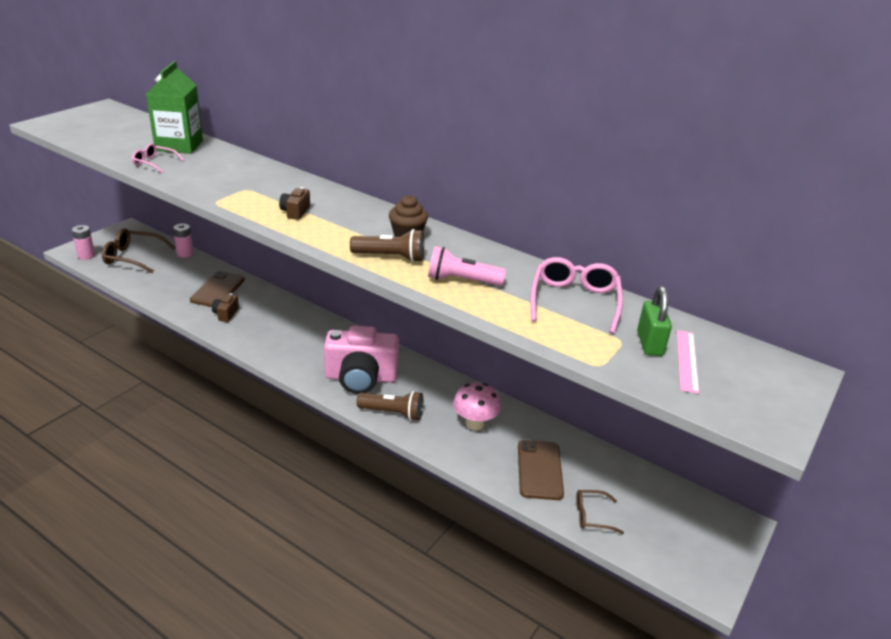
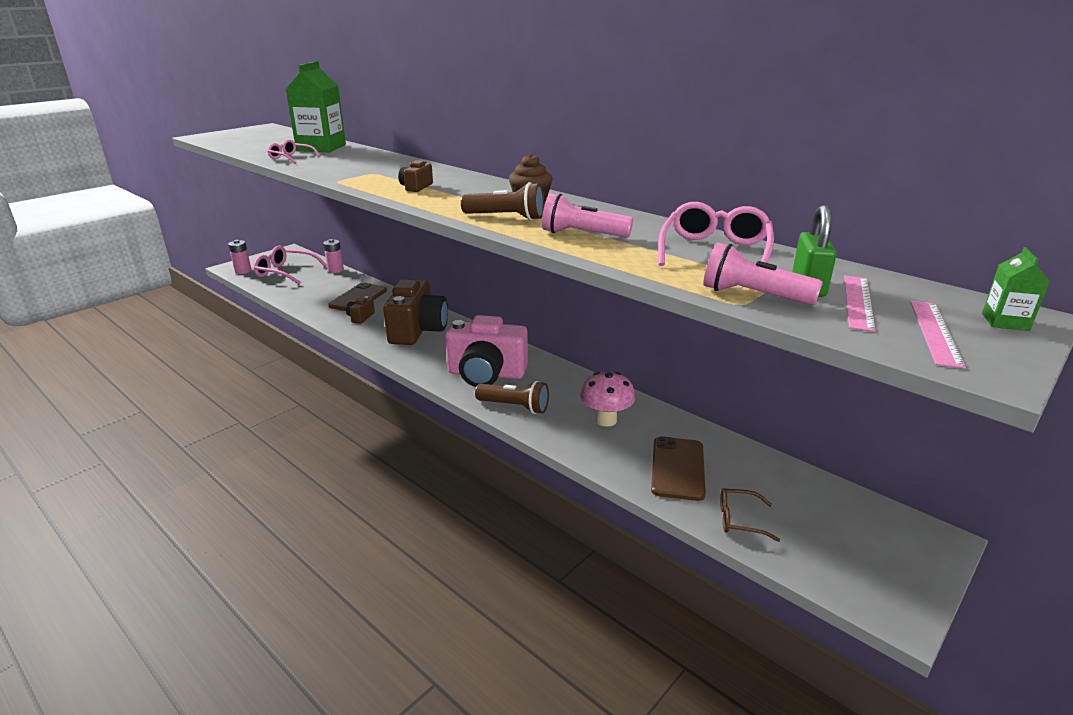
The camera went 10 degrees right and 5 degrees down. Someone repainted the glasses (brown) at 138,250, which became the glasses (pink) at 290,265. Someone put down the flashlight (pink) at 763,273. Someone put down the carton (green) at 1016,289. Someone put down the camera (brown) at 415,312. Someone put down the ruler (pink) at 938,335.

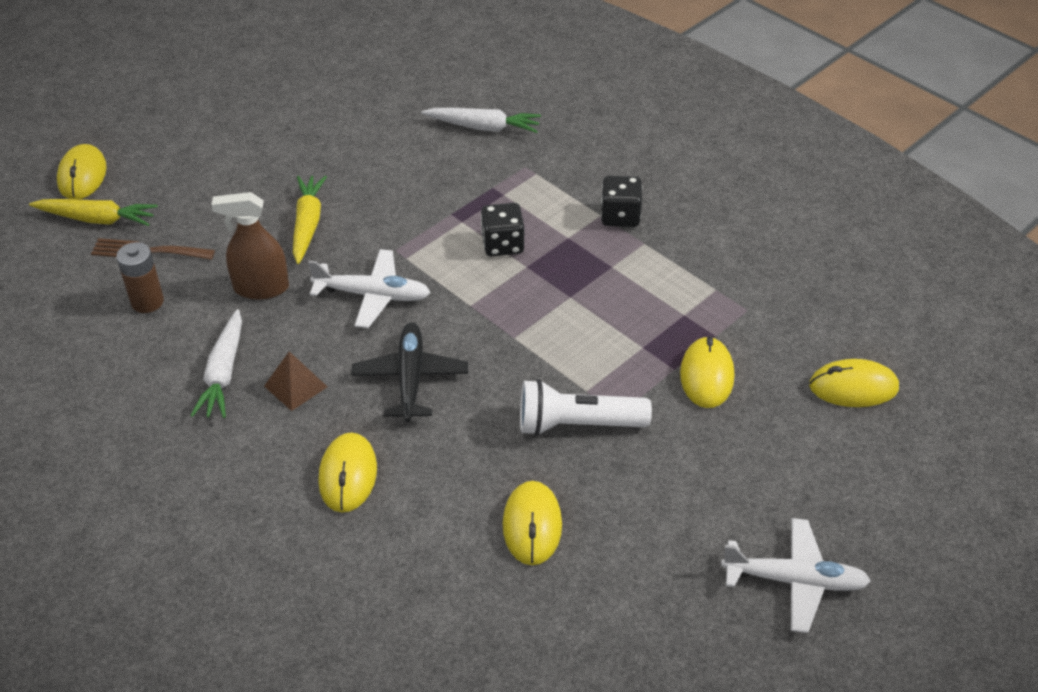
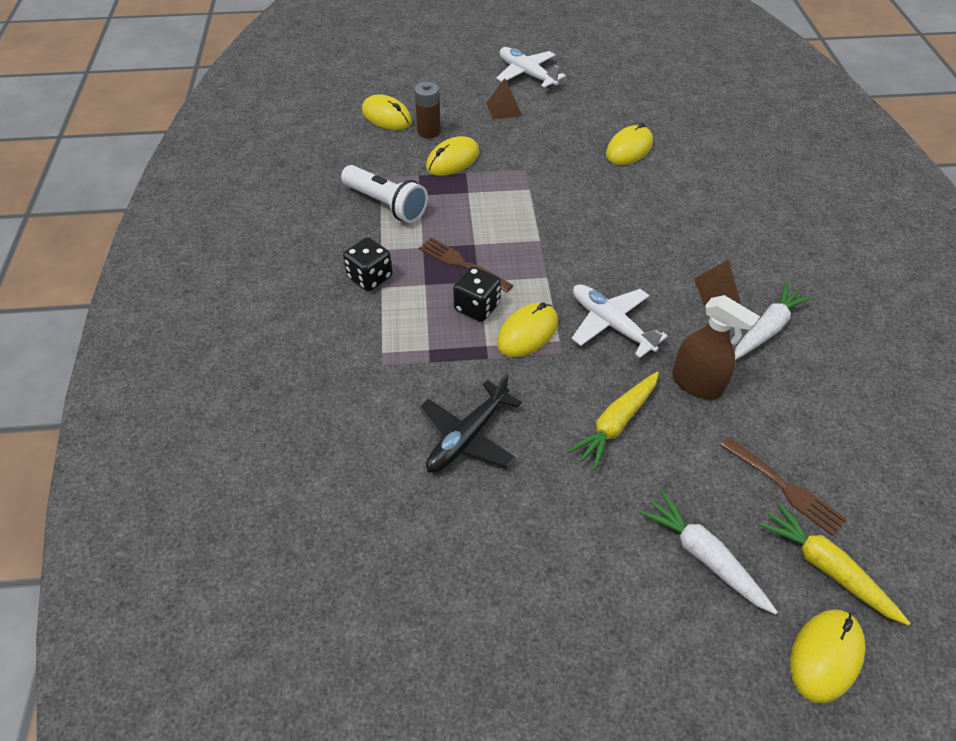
The camera went 140 degrees left and 5 degrees up. Someone carried the carrot (white) from 481,120 to 708,552. Someone carried the battery (brown) from 140,277 to 427,110. Someone carried the plane (black) from 409,372 to 470,423. Someone carried the flashlight (white) from 586,407 to 384,194. Someone carried the mouse (yellow) from 347,472 to 527,329. Someone put down the pyramid (brown) at 504,99. Someone put down the fork (brown) at 466,265.

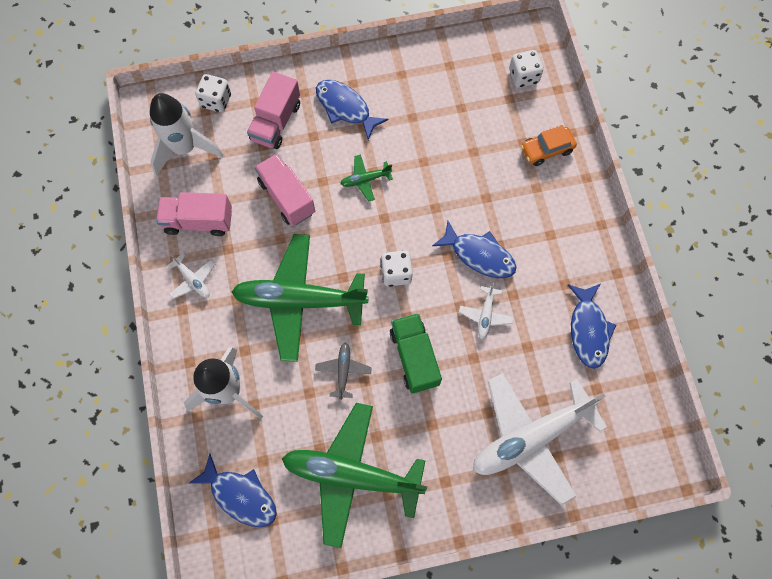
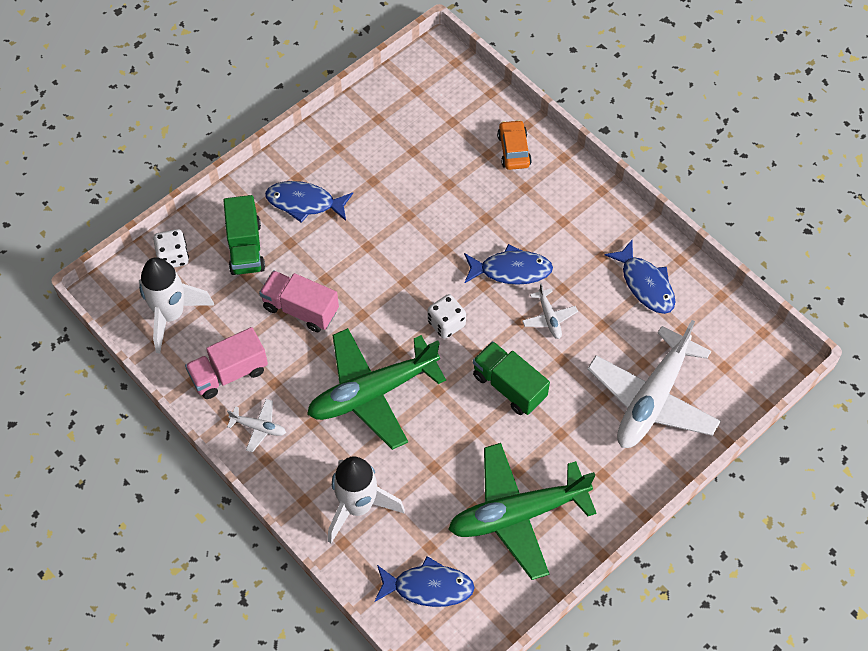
The camera went 30 degrees left and 10 degrees down. Someone took away the dice (white) at 526,69. Someone repainted the truck (pink) at 273,110, which became the truck (green) at 244,235. Someone rotated the car (orange) at 549,145 by 135 degrees clockwise. Someone took away the plane (green) at 366,178. Someone took away the plane (grey) at 343,371.

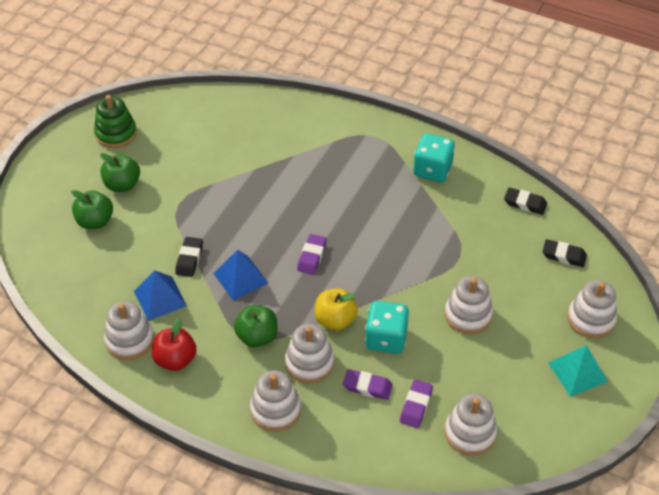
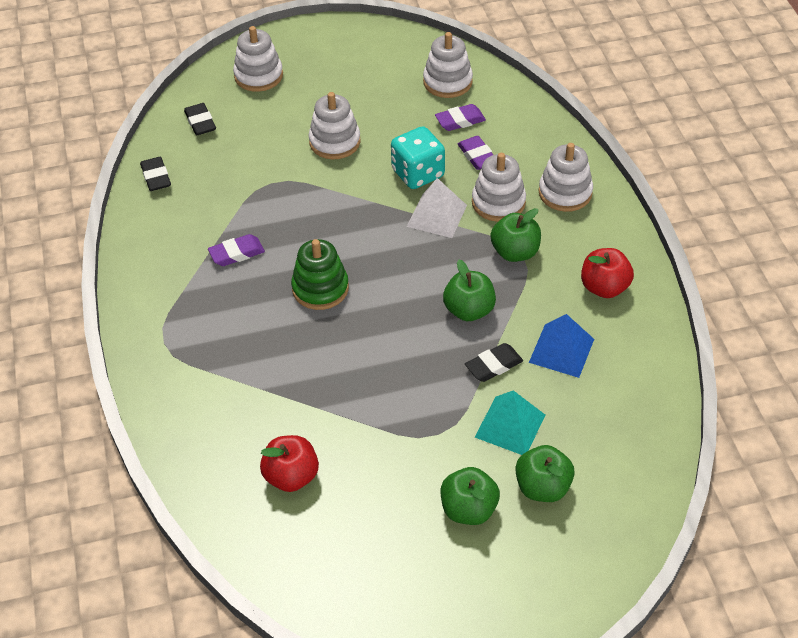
The camera went 130 degrees left and 0 degrees up. Someone carried the stacking toy (green) from 115,121 to 320,274. Someone took away the dice (turquoise) at 434,158. Someone carried the eraser (purple) from 312,254 to 236,250. Someone swapped the pyramid (blue) at 240,275 for the apple (green) at 469,290. Someone swapped the apple (yellow) at 336,309 for the pyramid (white) at 437,208. Someone took away the stacking toy (white) at 129,330. Someone carried the pyramid (turquoise) from 578,371 to 510,422. Someone put down the apple (red) at 289,463.

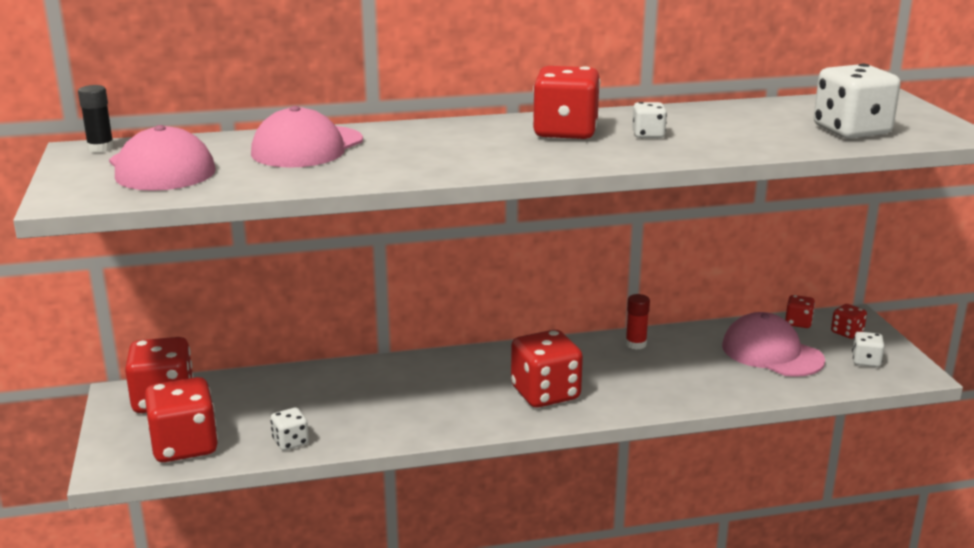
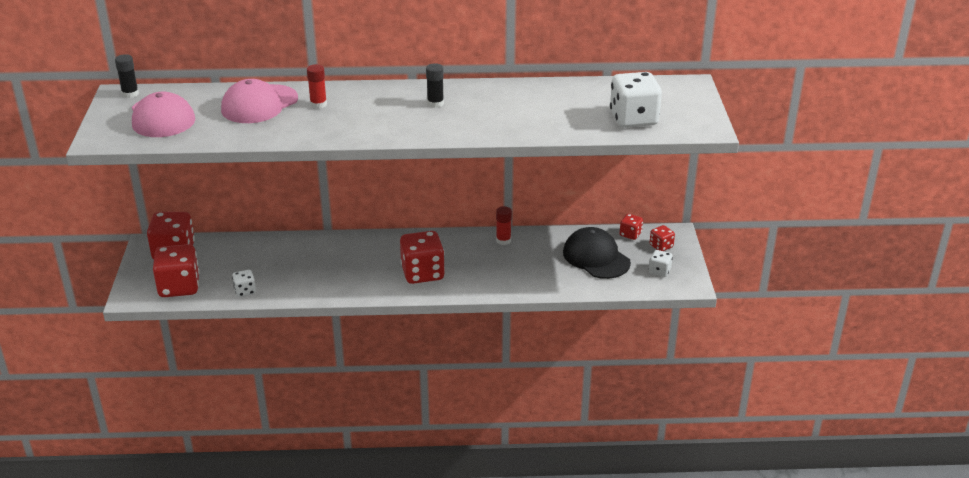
The camera went 10 degrees right and 10 degrees up. Someone swapped the dice (red) at 566,102 for the glue stick (black) at 435,86. Someone took away the dice (white) at 649,120. Someone repainted the cap (pink) at 773,344, which became the cap (black) at 597,253. Someone put down the glue stick (red) at 317,86.

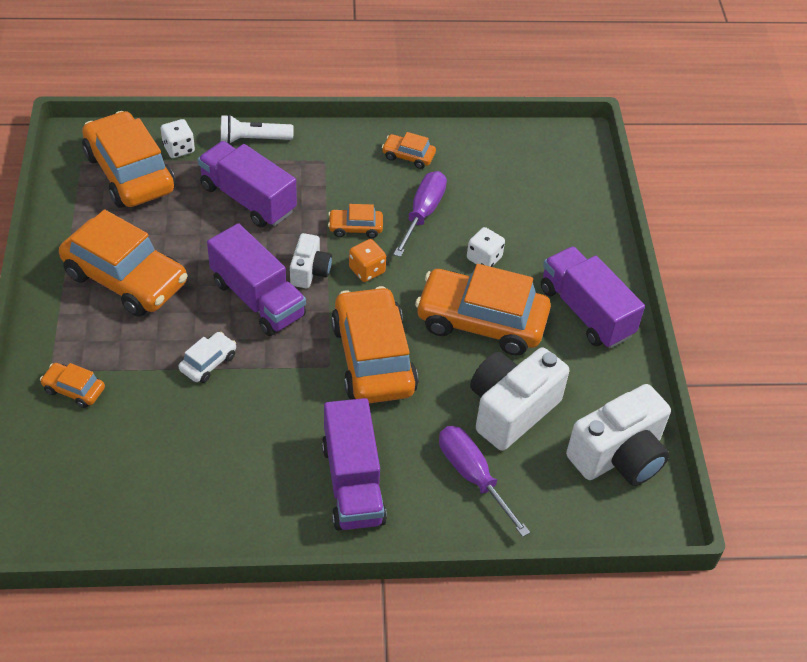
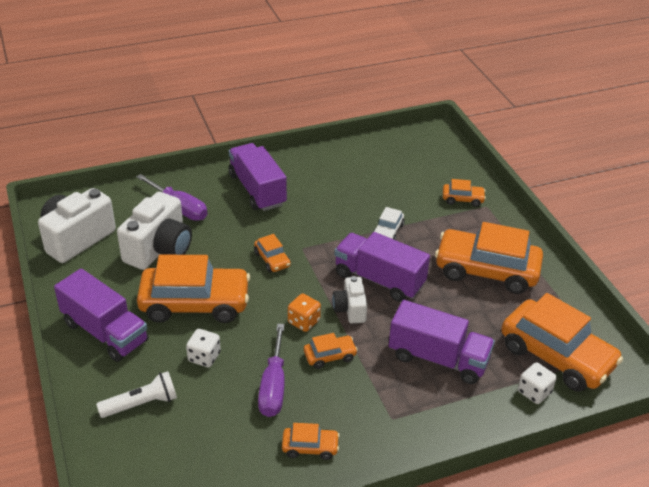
The camera went 165 degrees right and 10 degrees down. Someone carried the flashlight (white) from 257,129 to 136,394. Someone scaled the car (orange) at 374,344 by 0.45.

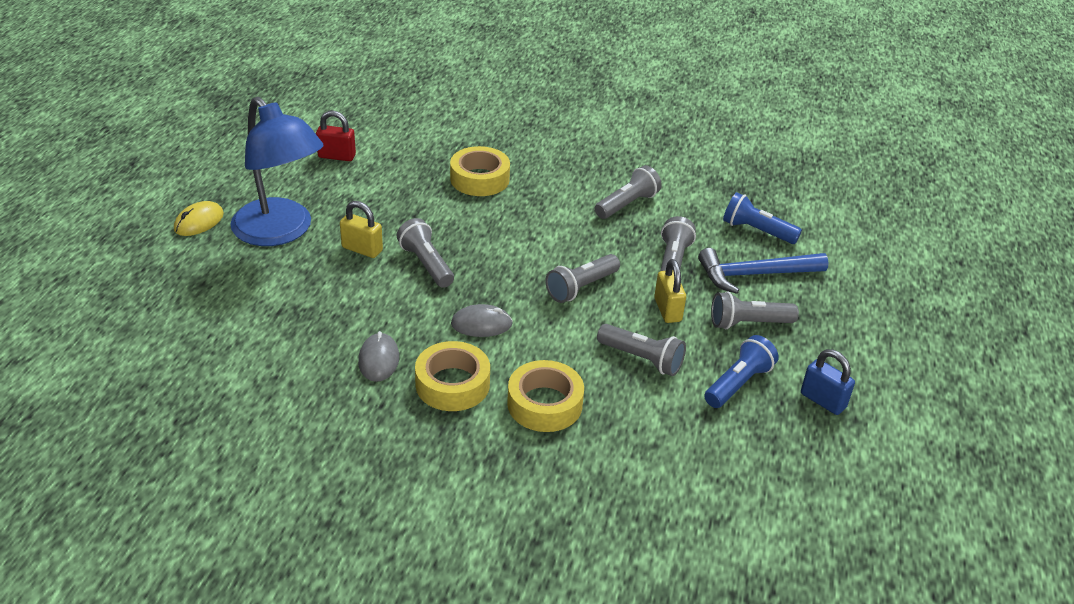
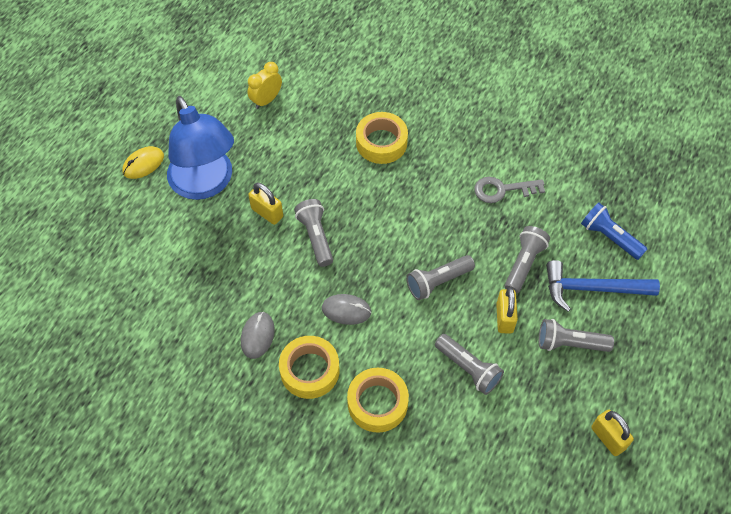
The camera went 15 degrees right and 20 degrees up. Someone swapped the padlock (red) at 336,135 for the clock (yellow) at 265,85. Someone swapped the flashlight (grey) at 628,192 for the key (grey) at 509,190. Someone took away the flashlight (blue) at 741,371. Someone repainted the padlock (blue) at 828,382, which became the padlock (yellow) at 612,433.

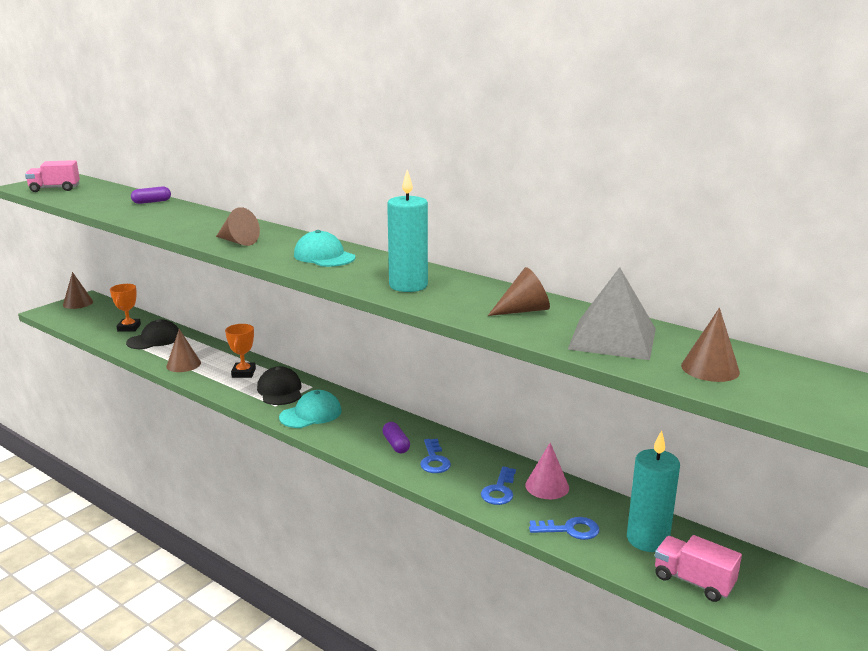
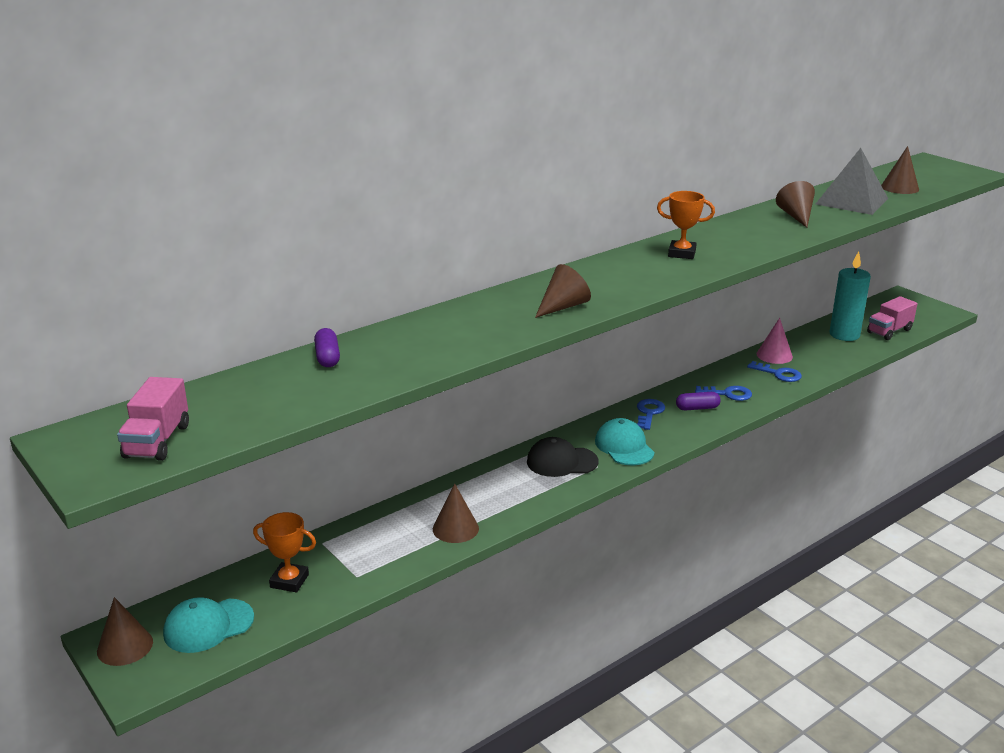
The camera went 75 degrees left and 5 degrees up. Someone took away the candle (turquoise) at 407,231. Someone carried the cap (turquoise) from 324,248 to 208,625. Someone took away the cap (black) at 152,334. Someone carried the trophy (orange) from 240,351 to 686,225. Someone carried the key (blue) from 564,528 to 651,414.

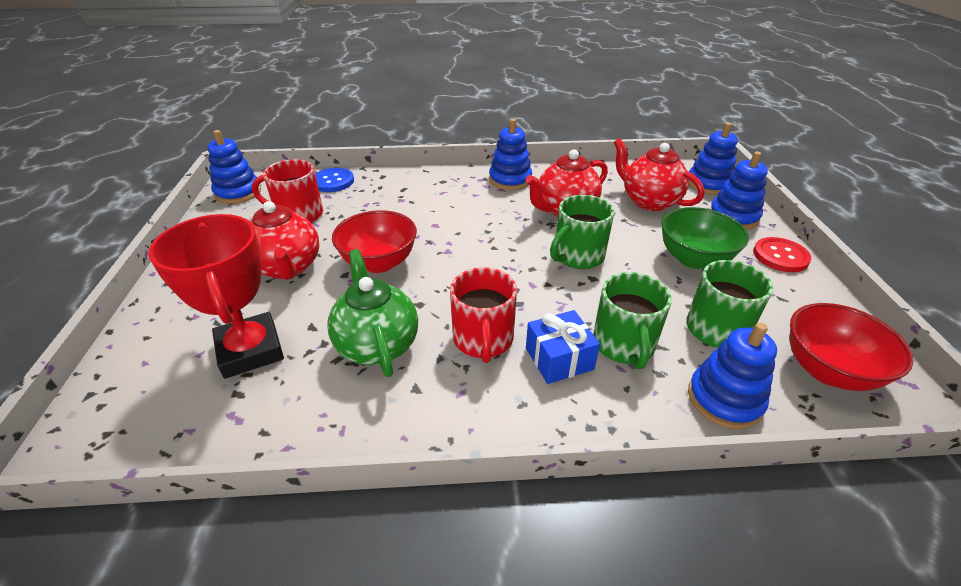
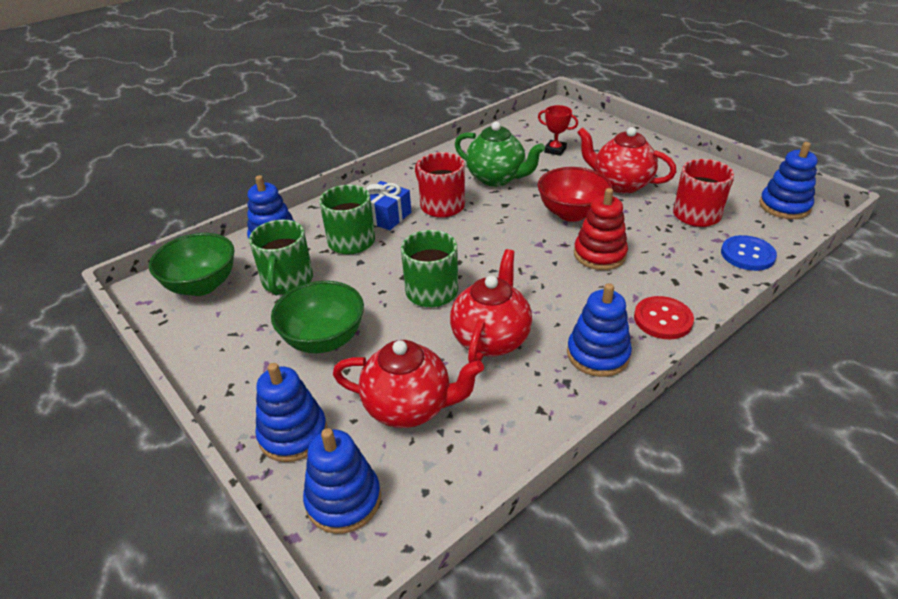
The camera went 145 degrees right and 0 degrees up. Someone scaled the trophy (red) at 216,296 by 0.49. Someone carried the button (red) from 782,254 to 664,317. Someone repainted the bowl (red) at 851,347, which became the bowl (green) at 192,264. Someone put down the stacking toy (red) at 601,229.

